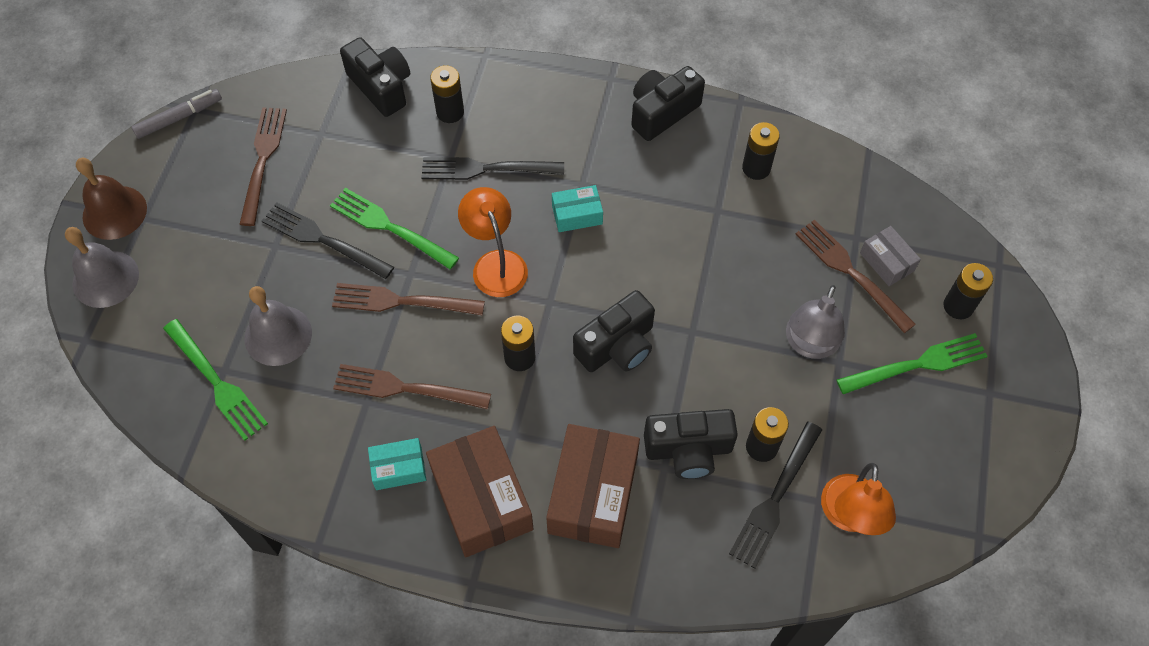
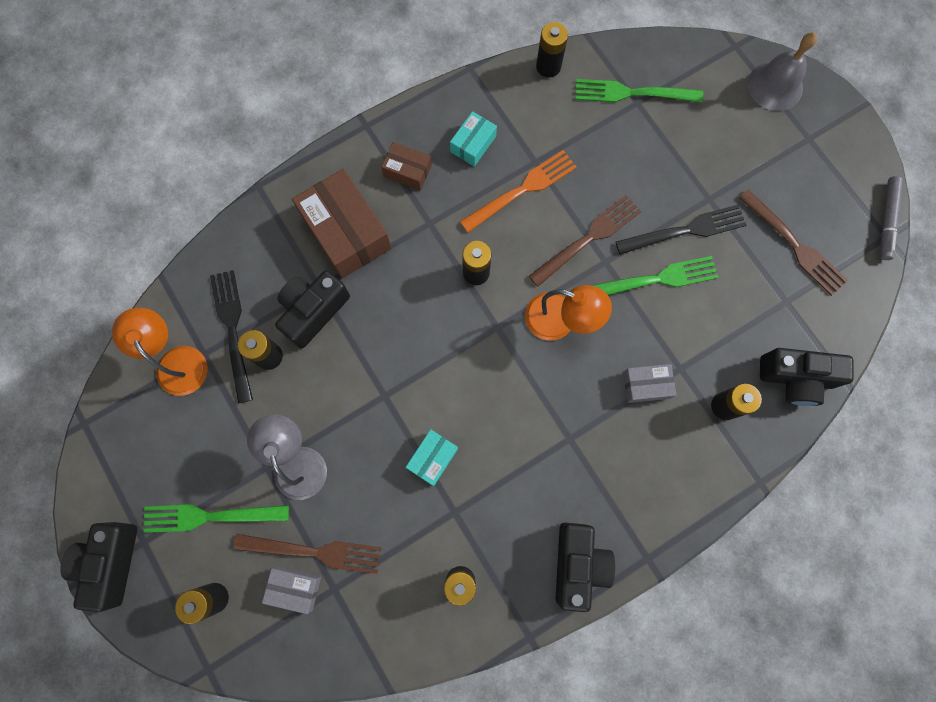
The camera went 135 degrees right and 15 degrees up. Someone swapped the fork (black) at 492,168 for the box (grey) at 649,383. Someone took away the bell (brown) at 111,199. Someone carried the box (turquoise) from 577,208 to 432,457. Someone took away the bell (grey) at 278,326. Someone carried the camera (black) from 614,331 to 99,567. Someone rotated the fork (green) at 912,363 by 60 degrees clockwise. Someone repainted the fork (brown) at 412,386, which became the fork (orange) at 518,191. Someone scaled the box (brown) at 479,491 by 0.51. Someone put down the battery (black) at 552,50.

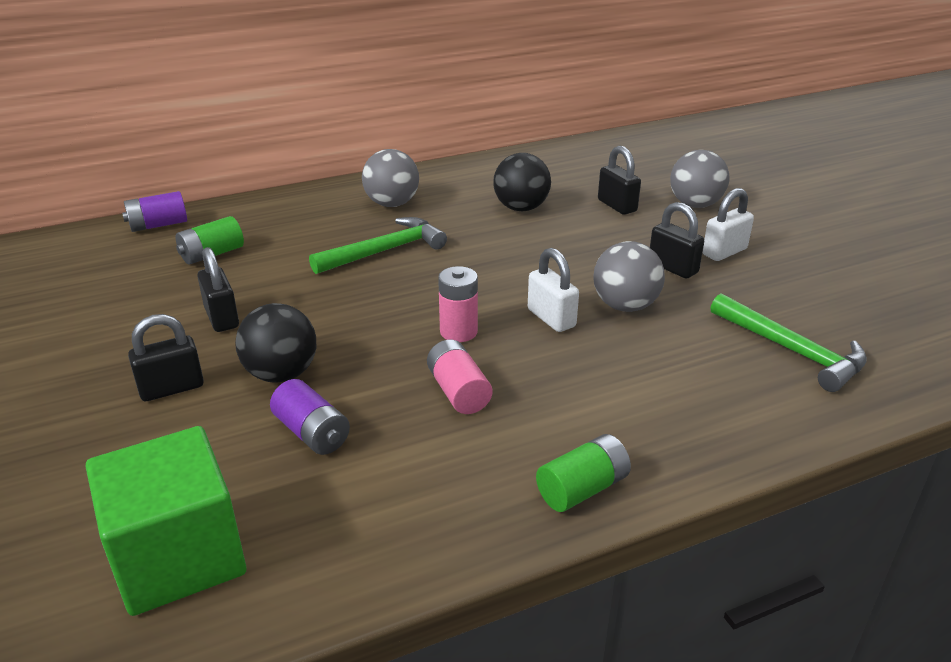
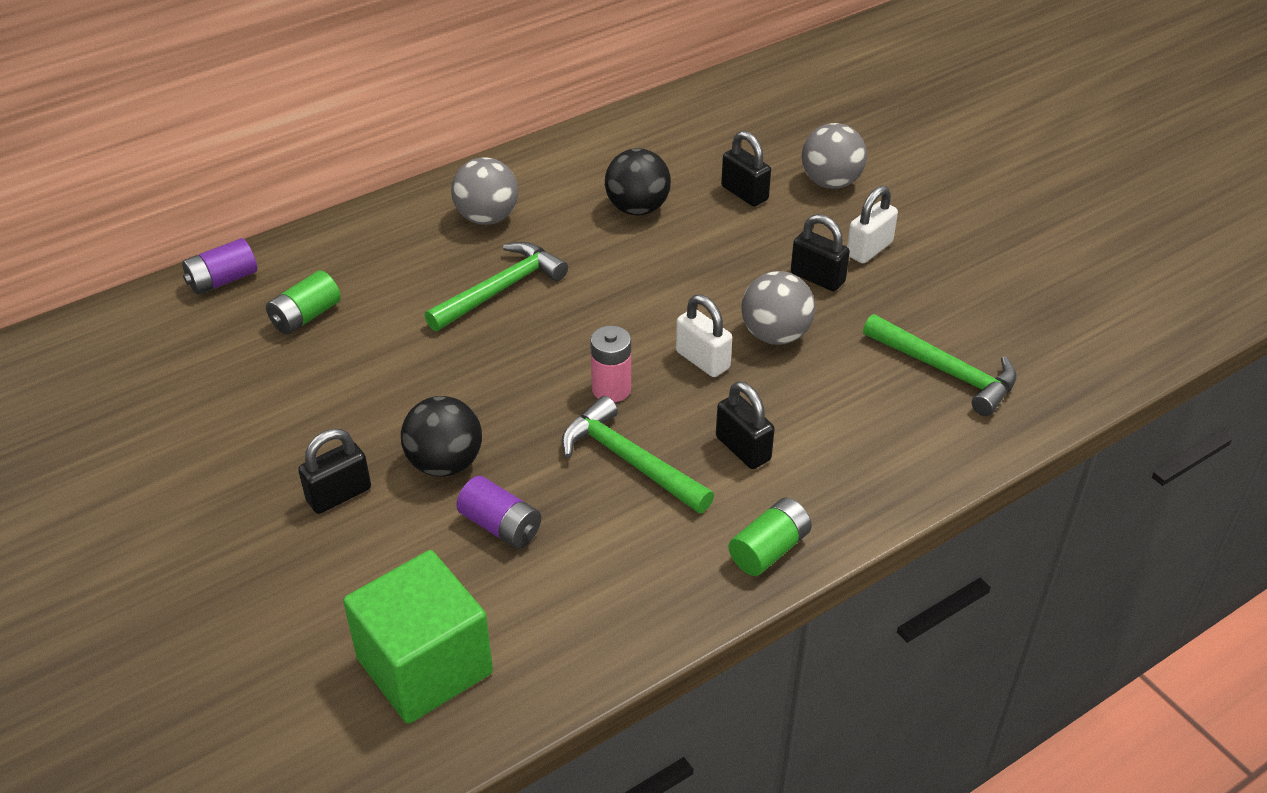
The camera went 10 degrees left and 10 degrees up. Someone carried the padlock (black) from 218,289 to 745,425. Someone swapped the battery (pink) at 459,377 for the hammer (green) at 638,454.

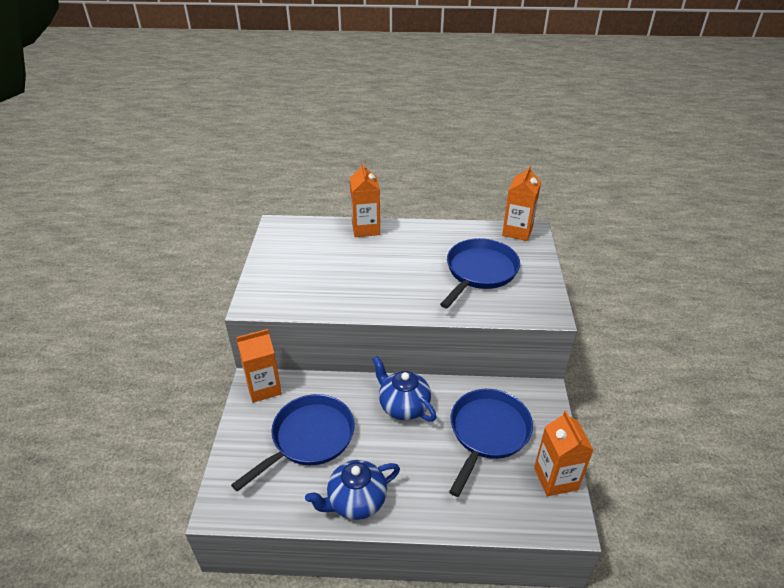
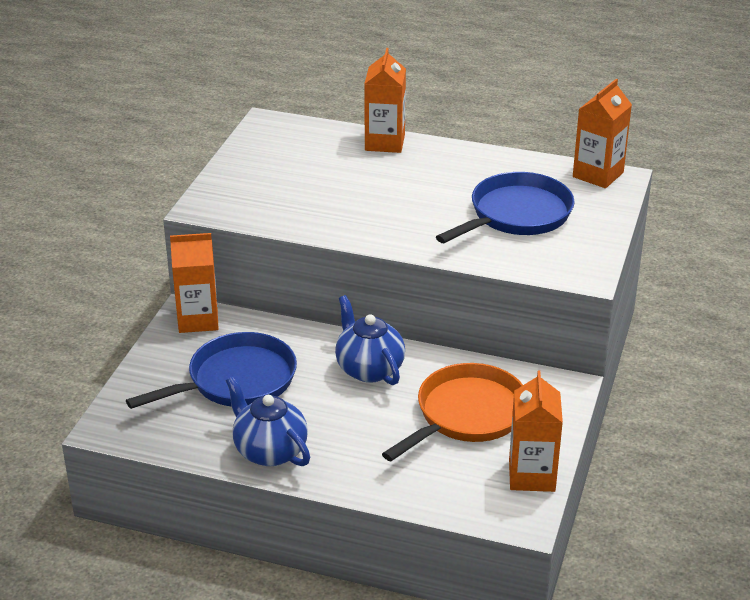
The camera went 15 degrees right and 5 degrees down. Someone repainted the pan (blue) at 491,443, which became the pan (orange) at 452,412. Someone rotated the teapot (blue) at 352,490 by 60 degrees clockwise.

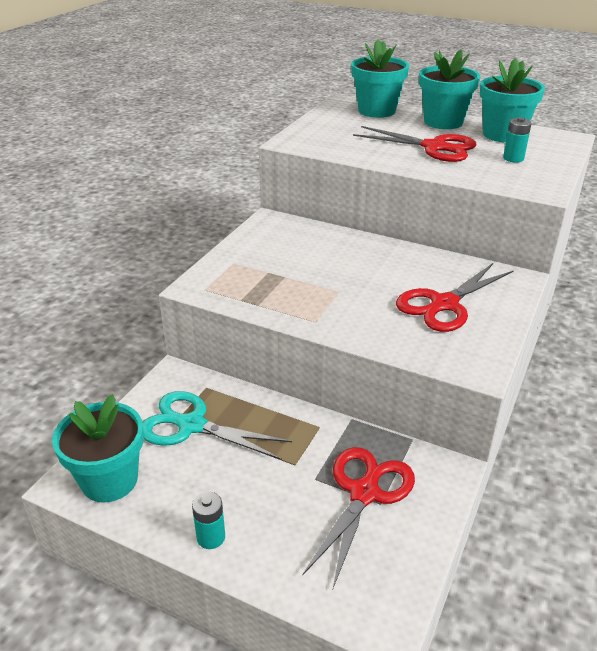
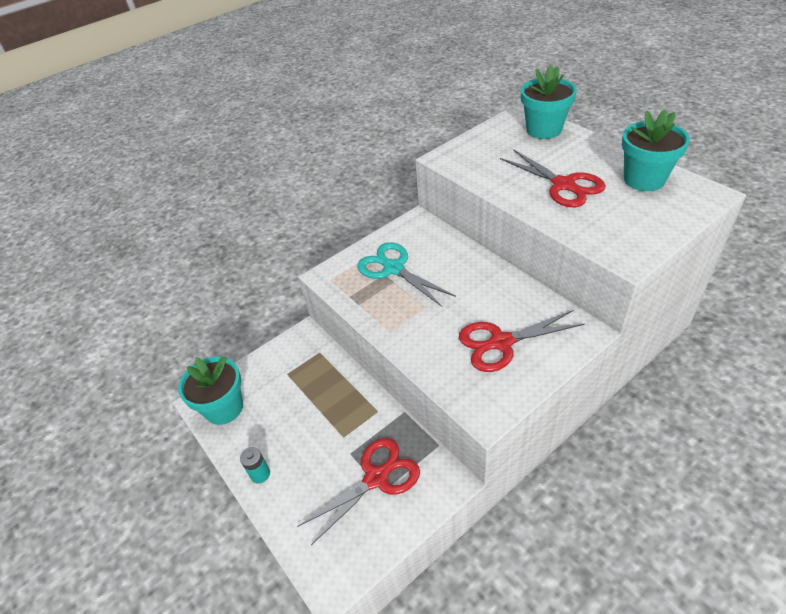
The camera went 30 degrees right and 10 degrees up. Someone took away the flower pot (turquoise) at 449,89. Someone took away the battery (turquoise) at 517,140. Someone carried the scissors (turquoise) from 217,425 to 406,274.

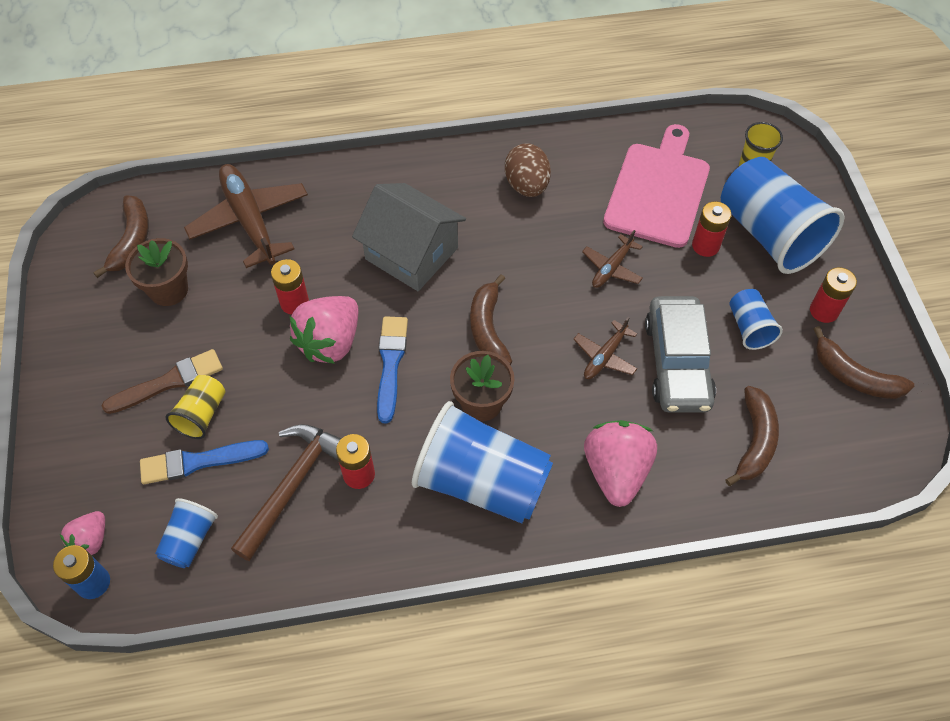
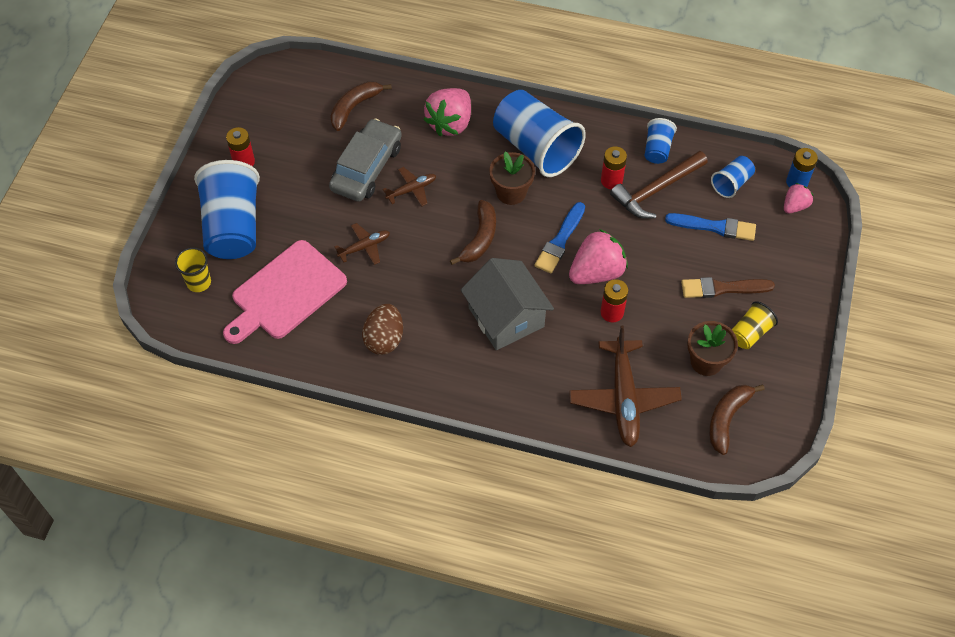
The camera went 155 degrees left and 0 degrees up. Someone took away the battery (red) at 711,229. Someone carried the cup (blue) from 756,319 to 660,141. Someone took away the banana (brown) at 864,362. Someone carried the cup (yellow) from 195,407 to 755,325.

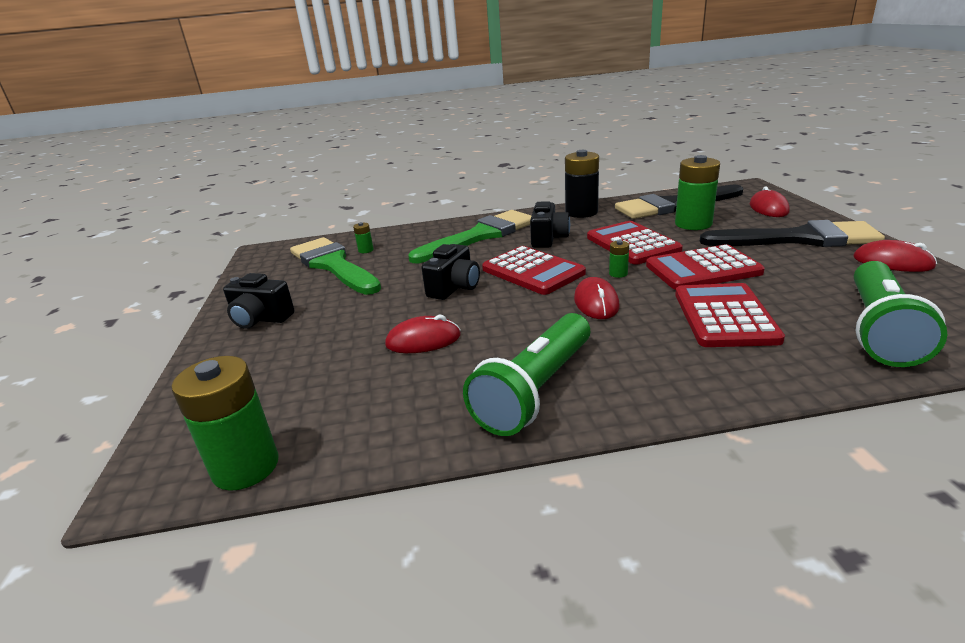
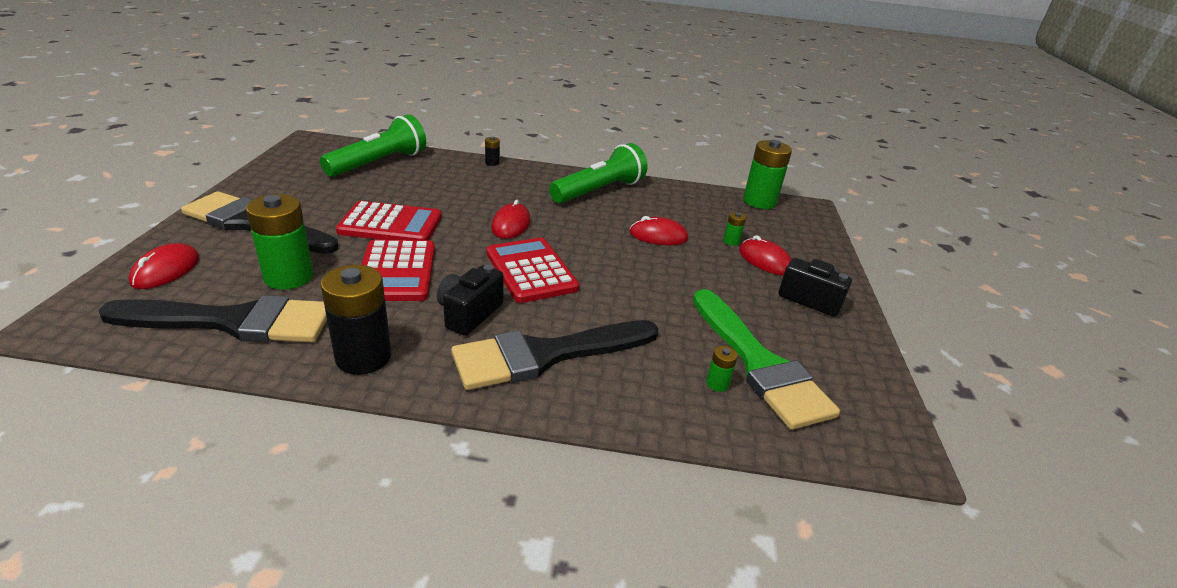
The camera went 170 degrees left and 5 degrees up. Someone repainted the brush (green) at 470,236, which became the brush (black) at 555,355. Someone carried the battery (green) from 619,259 to 734,229. Someone carried the mouse (red) from 895,256 to 765,255. Someone took away the camera (black) at 451,272. Someone took away the calculator (red) at 730,315. Someone put down the battery (black) at 492,151.

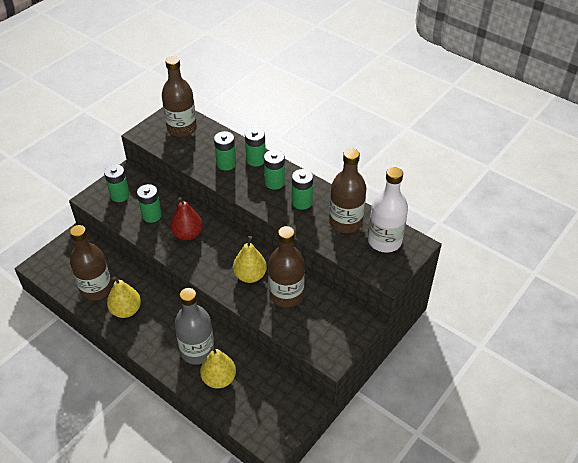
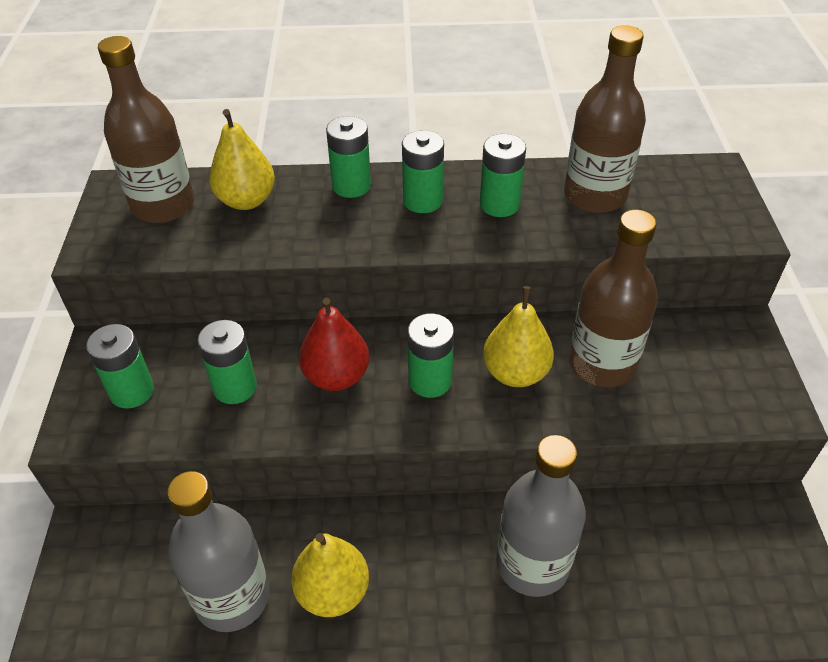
The camera went 40 degrees left and 0 degrees up. Someone carried the battery (green) from 225,151 to 431,355. Someone took away the bottle (white) at 388,210. Someone repainted the bottle (brown) at 91,263, which became the bottle (grey) at 218,551. Someone carried the pear (yellow) from 218,367 to 242,159.

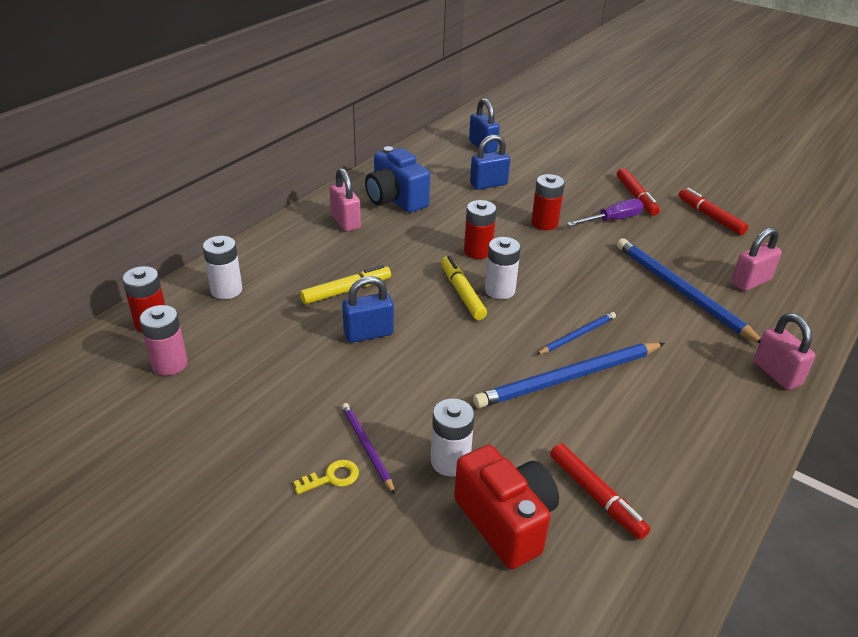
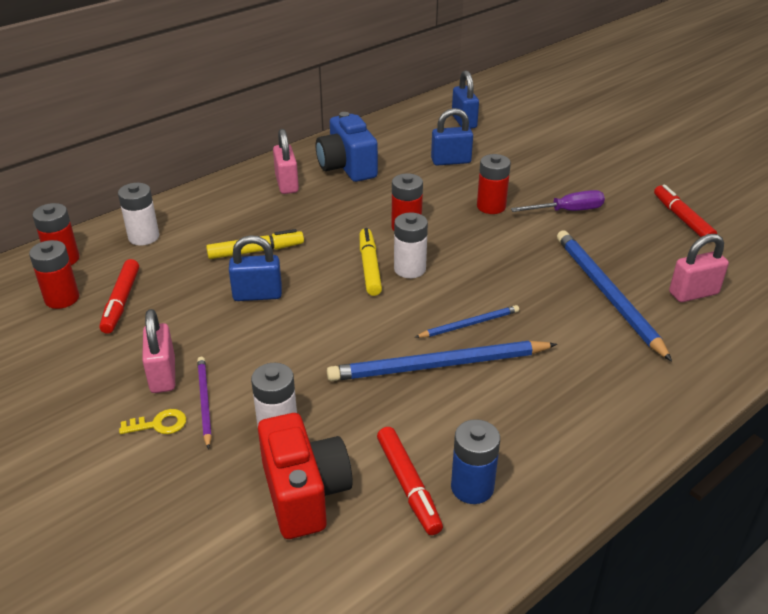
The camera went 15 degrees right and 0 degrees up. Someone carried the marker (red) from 638,192 to 119,296. Someone repainted the battery (pink) at 163,340, which became the battery (red) at 54,274. Someone carried the padlock (pink) from 784,351 to 158,351. Someone put down the battery (blue) at 475,461.

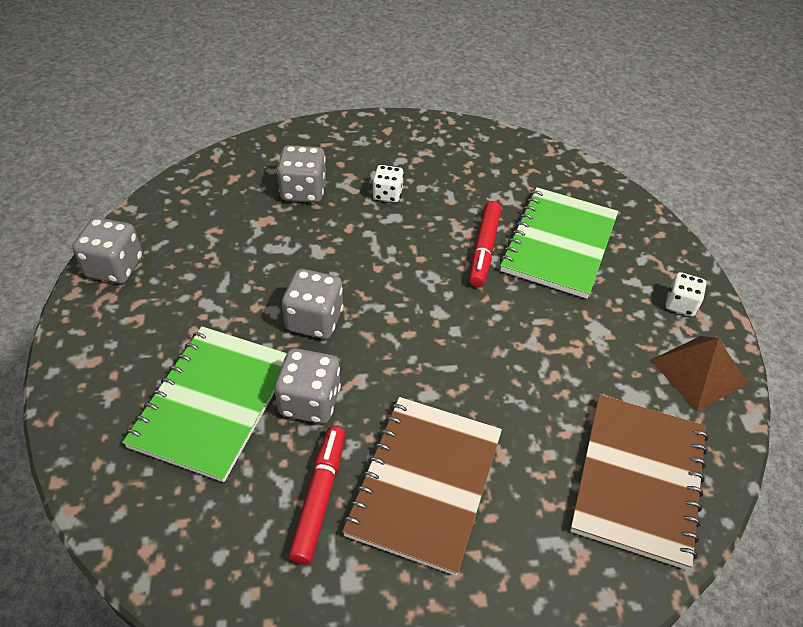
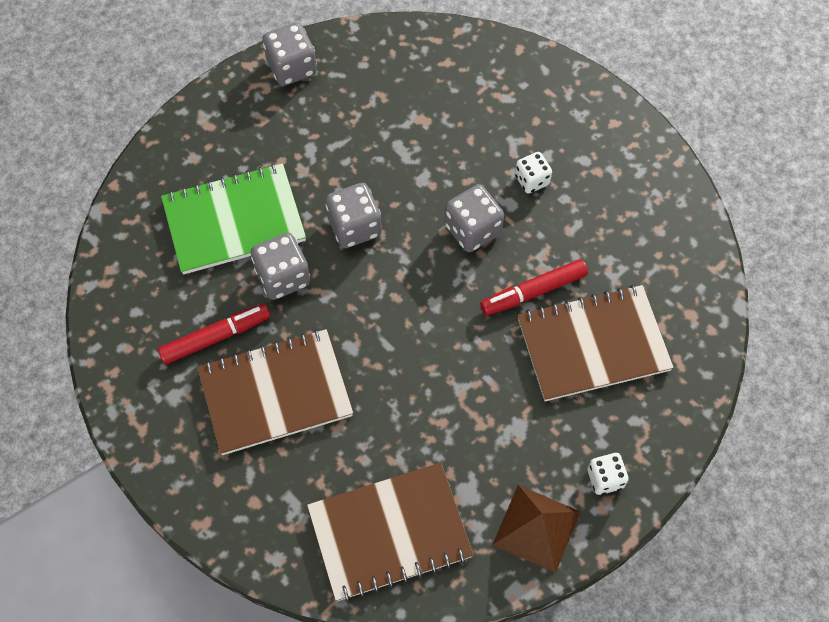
The camera went 55 degrees right and 15 degrees up. Someone carried the dice (grey) from 301,174 to 474,218. Someone repainted the notebook (green) at 559,243, which became the notebook (brown) at 596,343.

